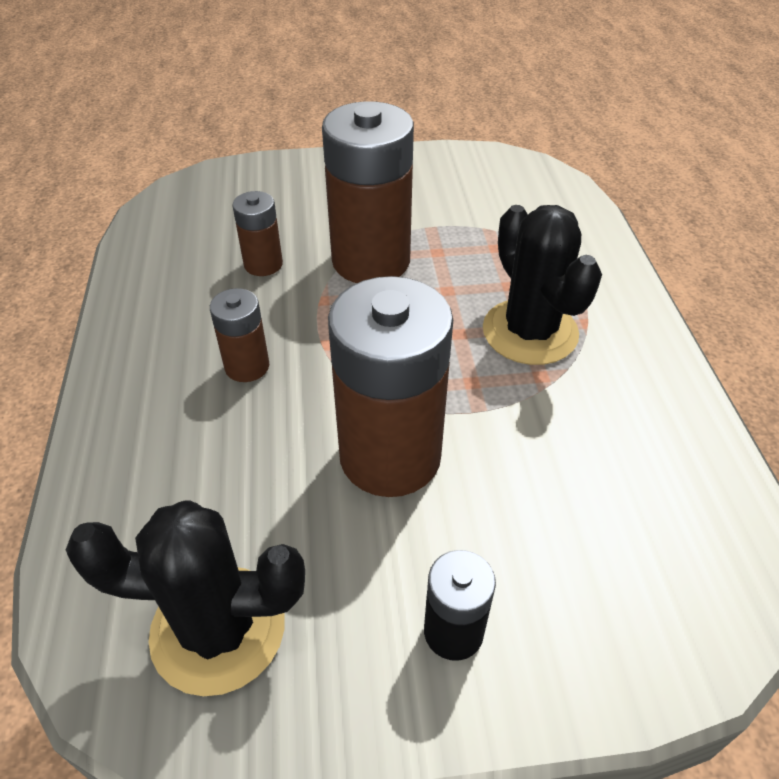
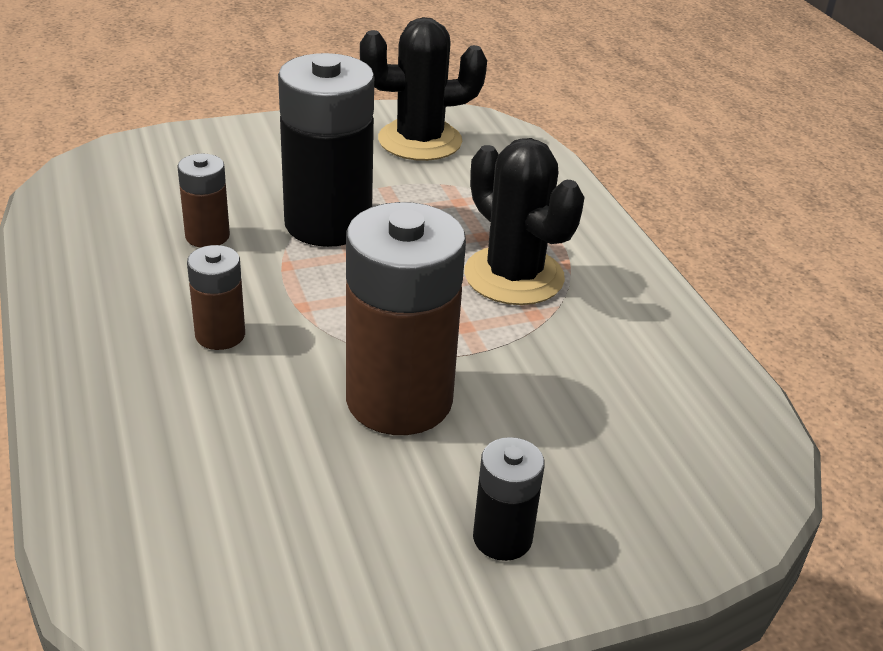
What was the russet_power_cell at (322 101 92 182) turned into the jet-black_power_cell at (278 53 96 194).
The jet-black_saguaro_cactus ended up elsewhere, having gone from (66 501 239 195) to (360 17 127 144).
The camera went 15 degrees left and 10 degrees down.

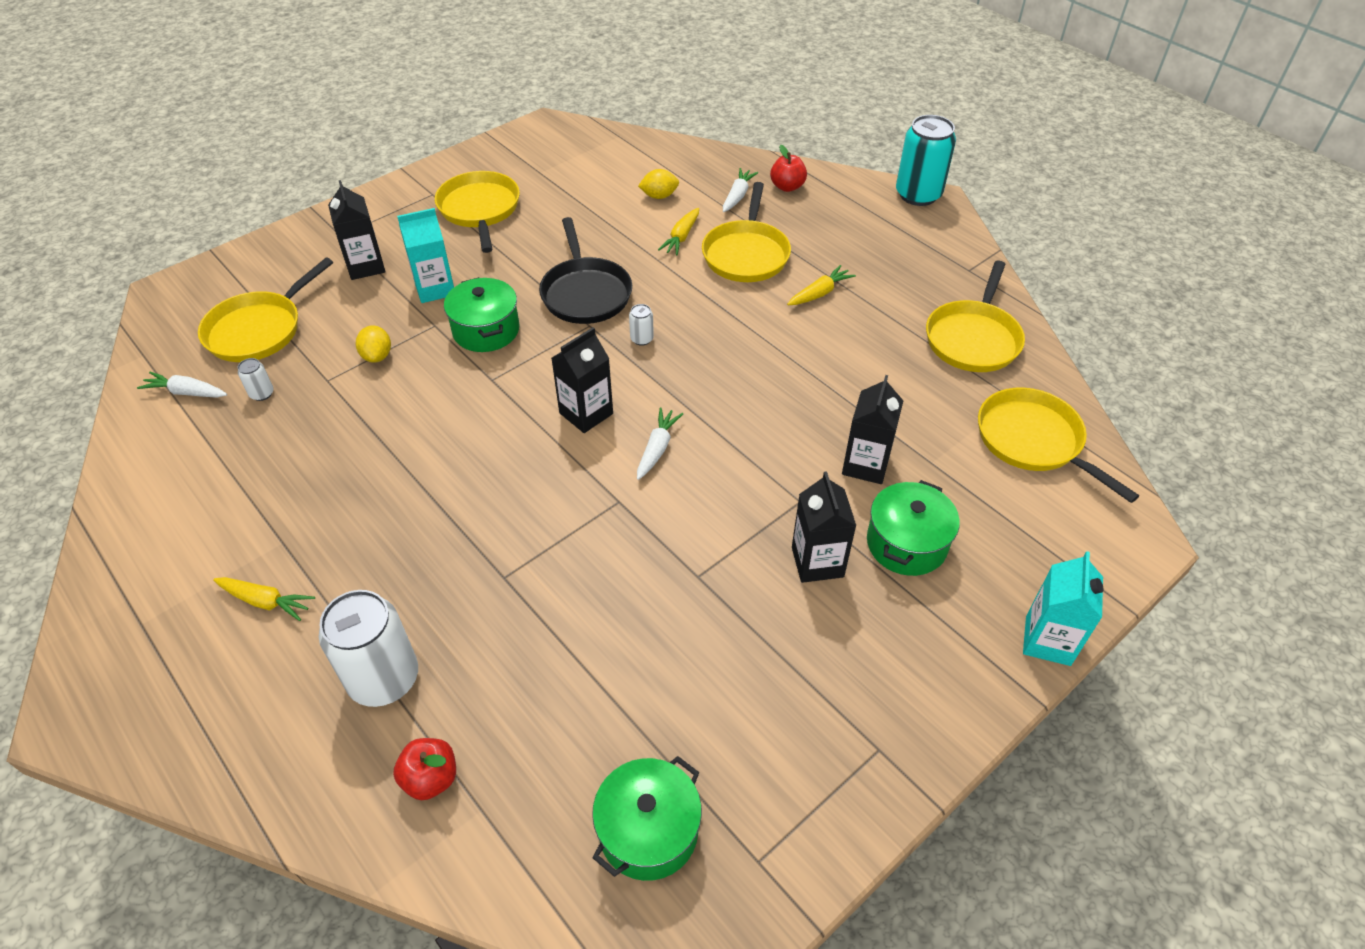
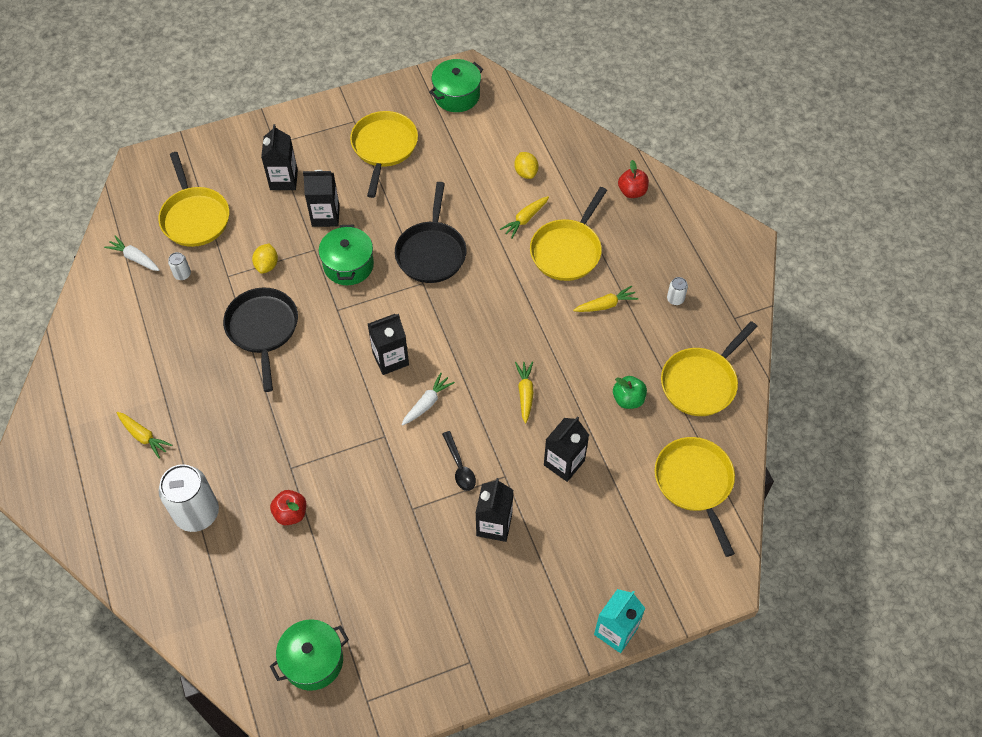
The bright_yellow_skillet at (198 258 135 104) ended up facing another way, 75 degrees counterclockwise from before.
The second view gained the jet-black_skillet at (223 288 75 104).
The scarlet_apple ended up elsewhere, having gone from (393 738 63 62) to (270 490 36 35).
What was the aqua_carton at (397 208 57 95) turned into the jet-black_carton at (303 170 37 57).
The leaf-green_cooking_pot ended up elsewhere, having gone from (867 480 93 96) to (429 59 54 53).
The second view gained the jet-black_spoon at (442 431 34 60).
The bright_yellow_citrus_fruit at (638 169 41 30) ended up facing another way, 60 degrees clockwise from before.
The second view gained the bright_yellow_carrot at (515 362 19 61).
The second view gained the leaf-green_apple at (613 376 34 33).
The white_soda_can ended up elsewhere, having gone from (629 304 25 42) to (667 277 21 28).
The second view lost the white_carrot at (723 168 35 44).
The second view lost the aqua_soda_can at (896 115 60 91).
The camera went 20 degrees right and 10 degrees up.

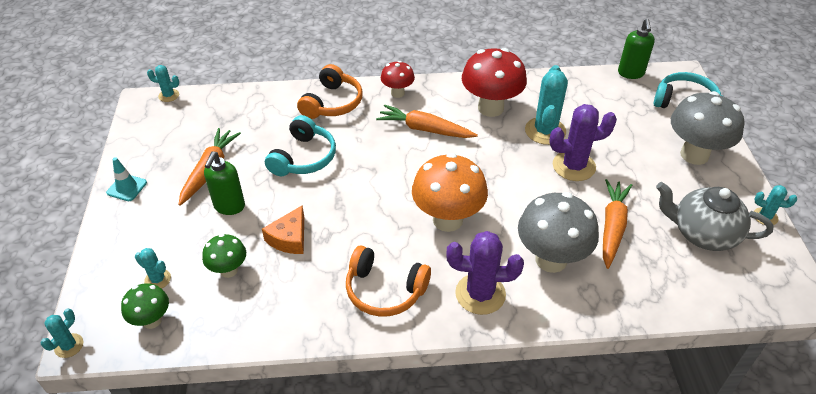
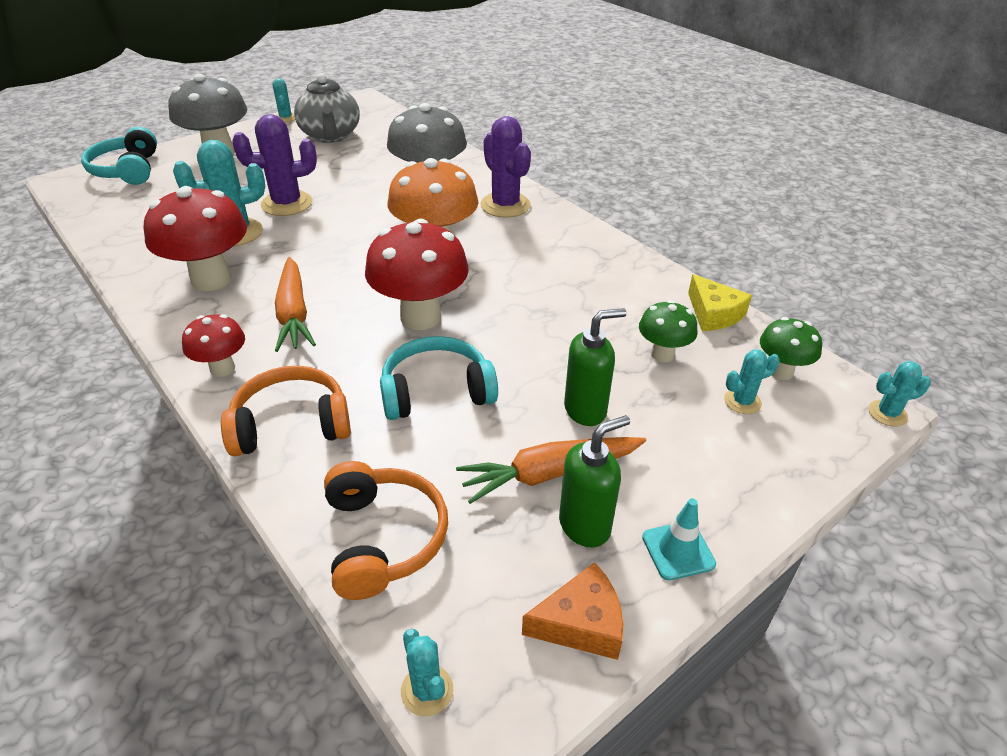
The purple_saguaro_cactus at (549 104 68 77) ended up facing another way, 60 degrees counterclockwise from before.
The orange-coloured_headset ended up elsewhere, having gone from (346 246 85 71) to (324 461 124 139).
The second view gained the scarlet_fungus at (365 219 104 111).
The orange-coloured_cheese_wedge ended up elsewhere, having gone from (262 205 42 49) to (522 562 101 98).
The leaf-green_soap_pump ended up elsewhere, having gone from (618 19 37 60) to (559 415 71 133).
The second view gained the bright_yellow_cheese_wedge at (688 274 64 57).
The aqua_saguaro_cactus at (135 248 36 41) ended up facing another way, 75 degrees clockwise from before.
The second view lost the orange-coloured_carrot at (603 179 29 90).
The camera went 125 degrees left and 5 degrees down.

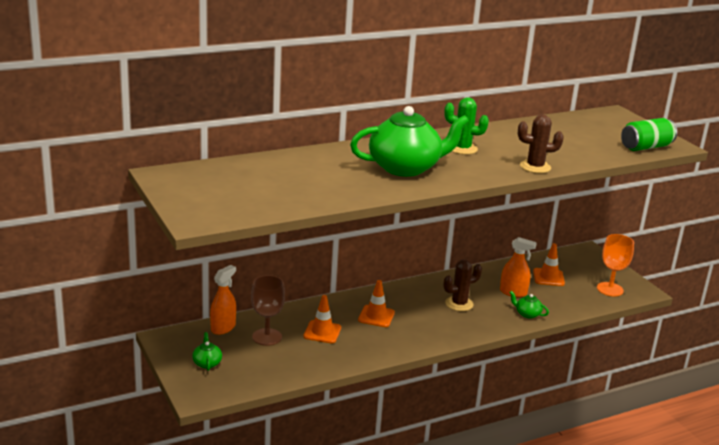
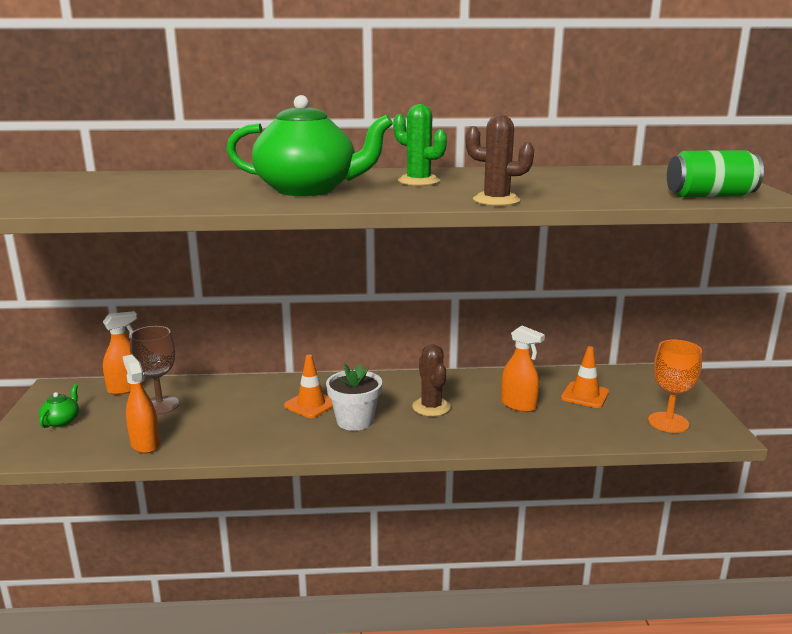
The second view gained the orange-coloured_spray_bottle at (123 354 37 99).
The second view gained the white_plant_pot at (326 364 56 67).
The russet_saguaro_cactus at (444 260 38 51) ended up facing another way, 75 degrees clockwise from before.
The second view lost the orange-coloured_road_cone at (303 295 38 48).
The second view lost the leaf-green_tea_pot at (509 291 40 28).
The camera went 25 degrees right and 5 degrees down.

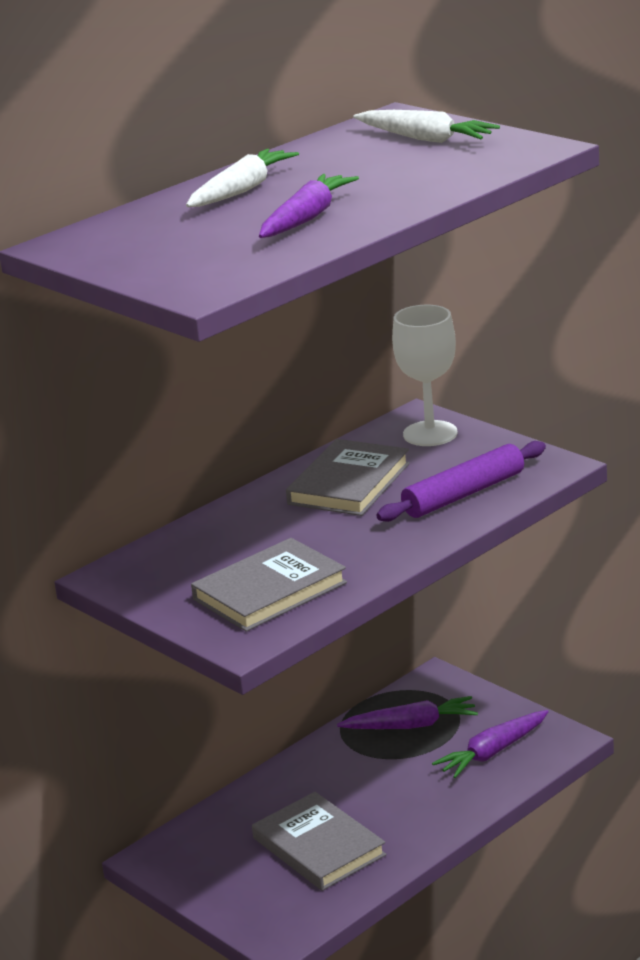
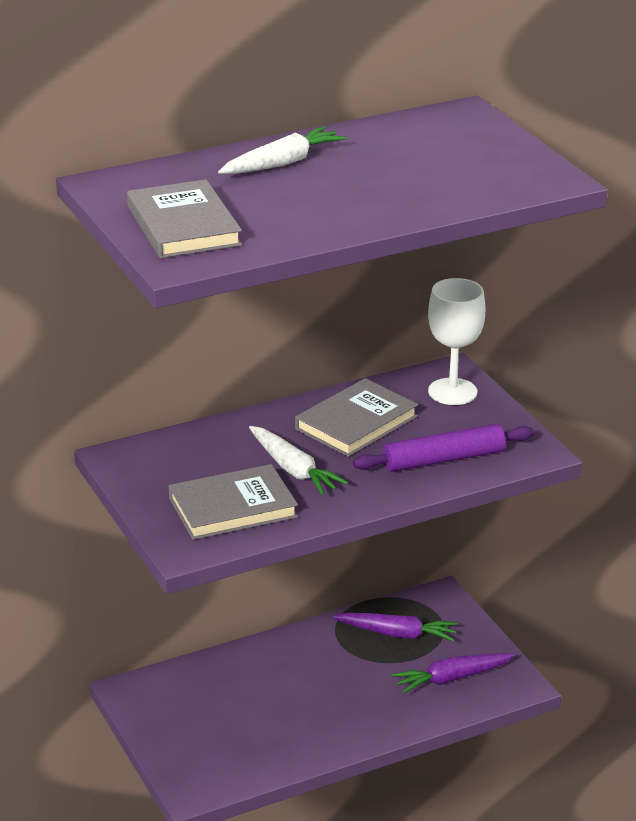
The grey_hardback ended up elsewhere, having gone from (252 792 134 99) to (127 179 115 79).
The white_carrot ended up elsewhere, having gone from (353 110 147 33) to (249 426 100 69).
The second view lost the purple_carrot at (259 174 100 64).
The camera went 15 degrees right and 5 degrees up.

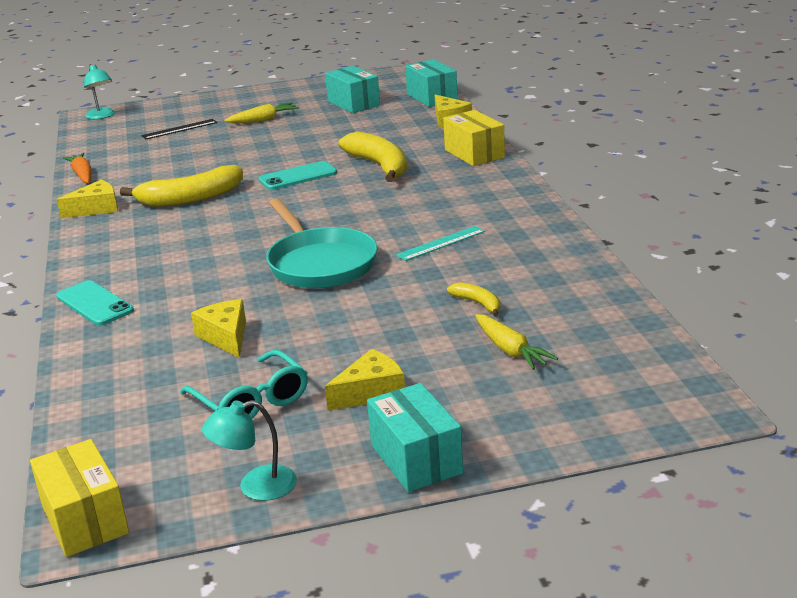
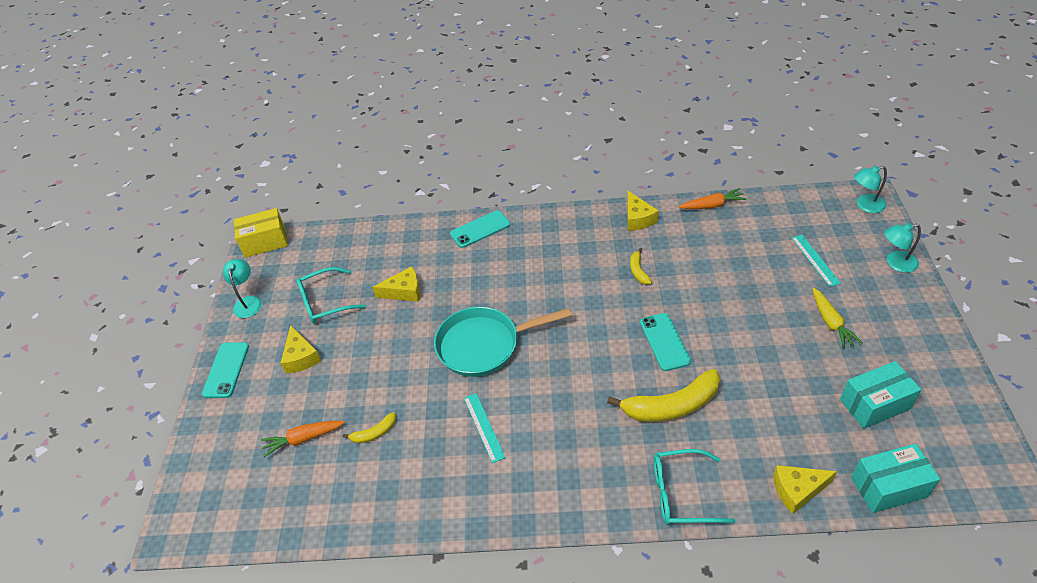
Where the aqua_parcel stood at (367 383 96 109), the aqua_mobile_phone came to stand at (202 342 47 56).
What was the bright_yellow_carrot at (475 314 83 56) turned into the orange-coloured_carrot at (261 421 84 36).
The size of the bright_yellow_toy_banana at (120 165 123 42) changed by a factor of 0.48.
Where the bright_yellow_parcel stood at (443 110 62 56), the aqua_eyeglasses came to stand at (654 449 81 76).
What was the jet-black_measuring_stick at (141 119 76 21) turned into the aqua_measuring_stick at (792 235 49 52).
The second view gained the aqua_reading_lamp at (884 223 37 50).
The camera went 105 degrees right and 20 degrees up.

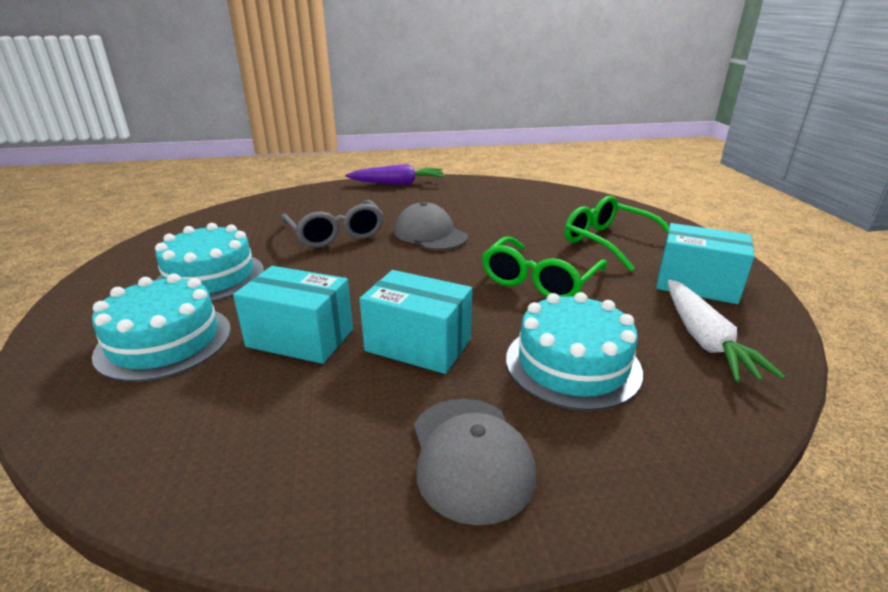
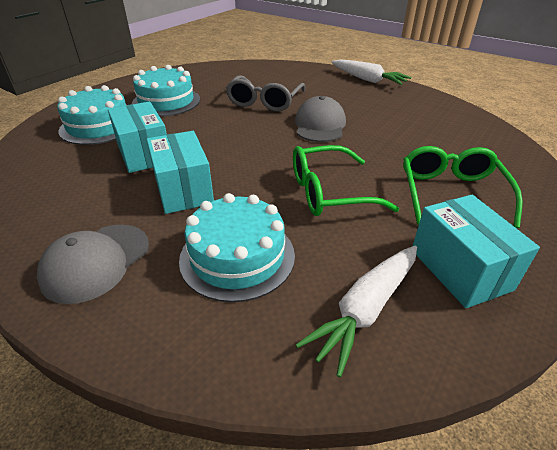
What was the purple_carrot at (345 164 100 21) turned into the white_carrot at (331 59 80 26).
The camera went 45 degrees right and 10 degrees up.

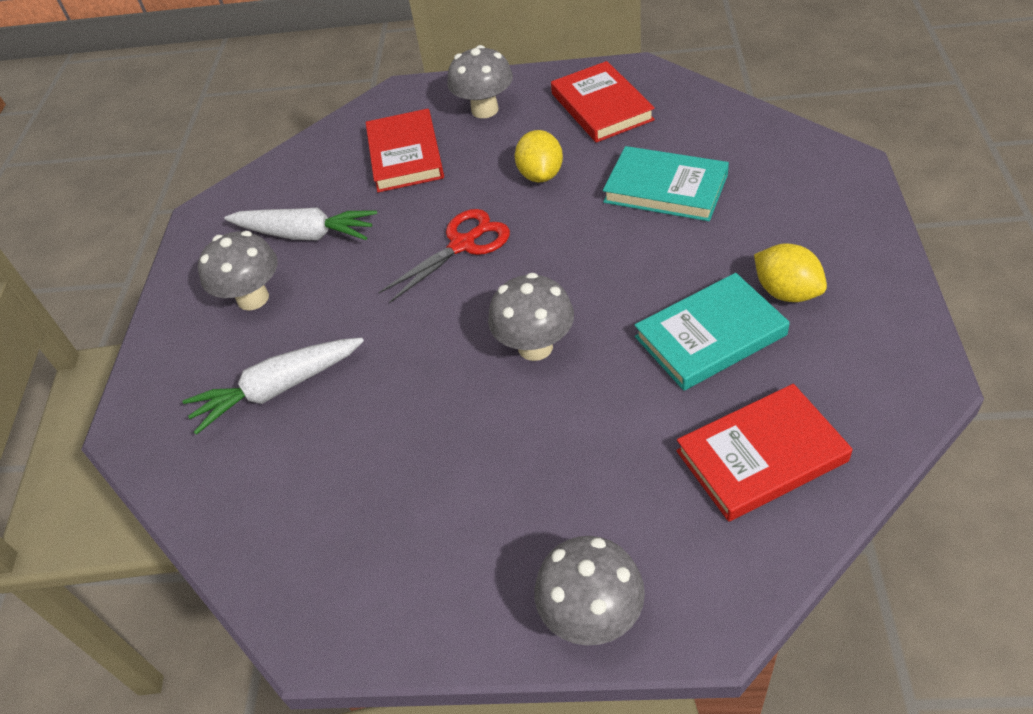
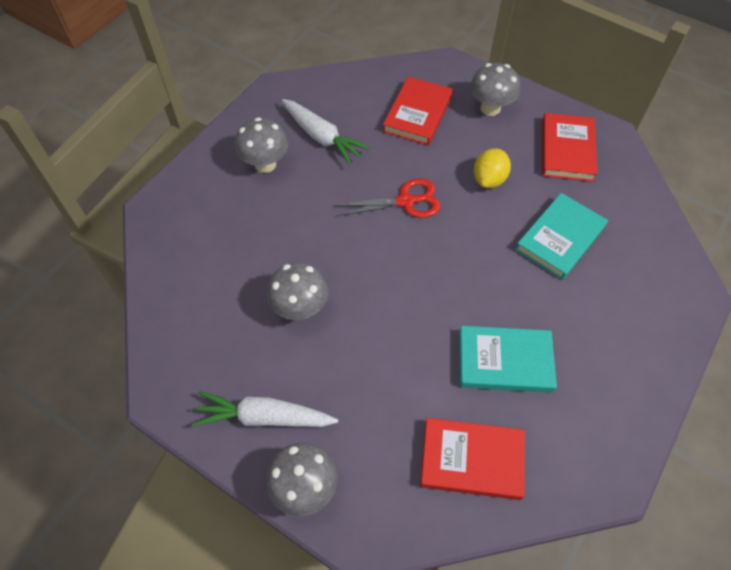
The white_carrot ended up elsewhere, having gone from (182 338 182 97) to (191 391 147 36).
The grey_fungus ended up elsewhere, having gone from (488 273 86 88) to (267 262 61 58).
The aqua_hardback at (603 146 126 75) ended up facing another way, 75 degrees clockwise from before.
The second view lost the bright_yellow_citrus_fruit at (754 243 73 59).
The camera went 25 degrees right and 10 degrees up.

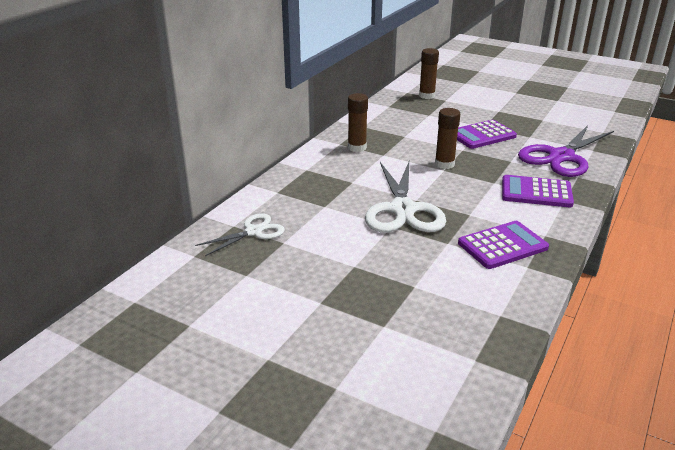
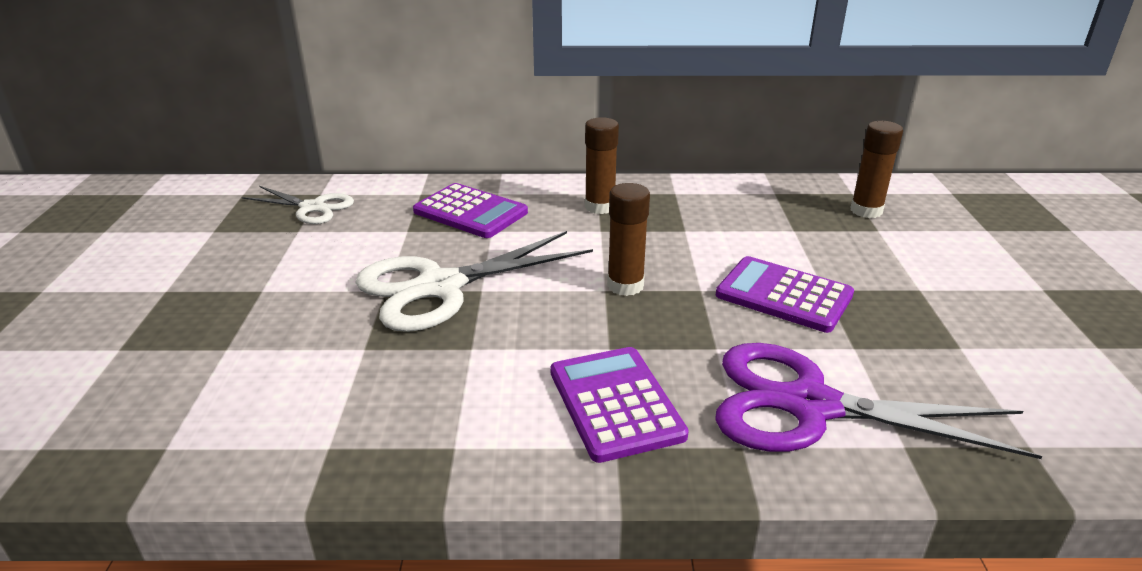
The purple_adding_machine ended up elsewhere, having gone from (458 221 91 48) to (413 183 115 55).
The camera went 60 degrees right and 0 degrees up.

